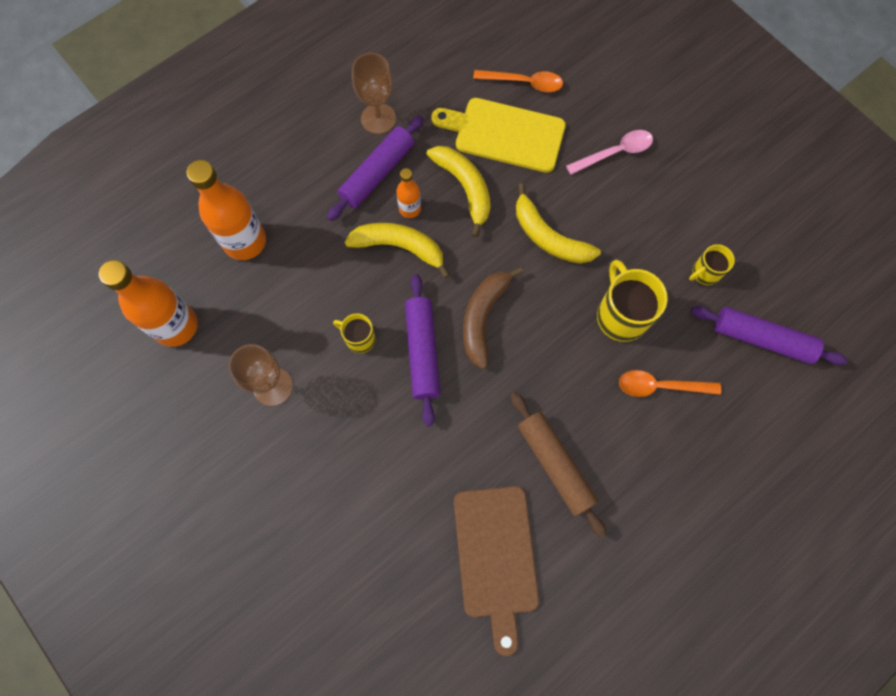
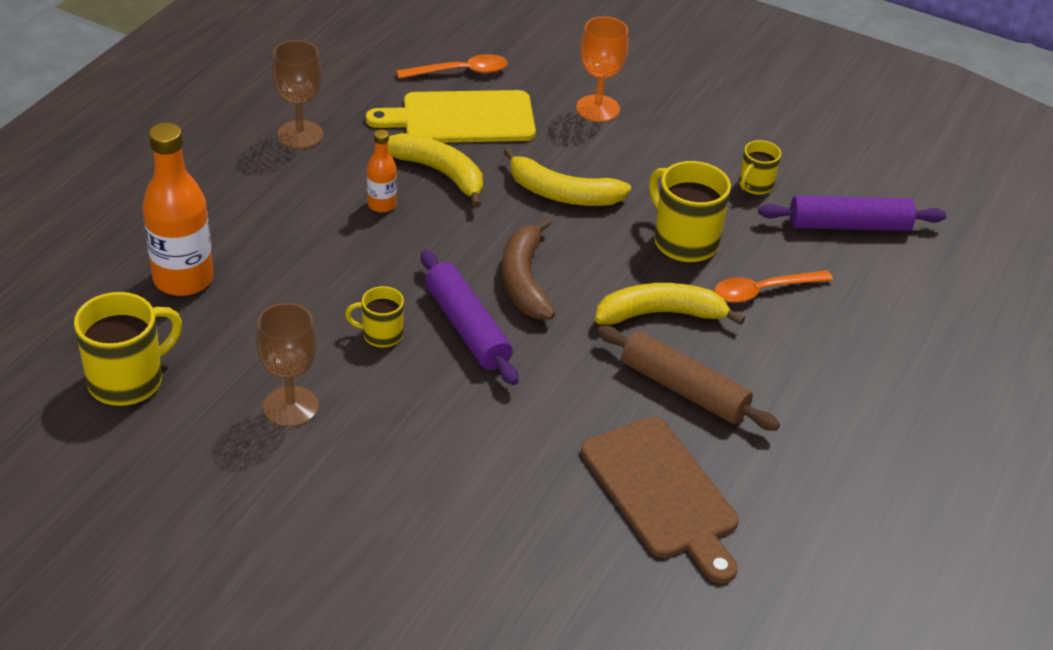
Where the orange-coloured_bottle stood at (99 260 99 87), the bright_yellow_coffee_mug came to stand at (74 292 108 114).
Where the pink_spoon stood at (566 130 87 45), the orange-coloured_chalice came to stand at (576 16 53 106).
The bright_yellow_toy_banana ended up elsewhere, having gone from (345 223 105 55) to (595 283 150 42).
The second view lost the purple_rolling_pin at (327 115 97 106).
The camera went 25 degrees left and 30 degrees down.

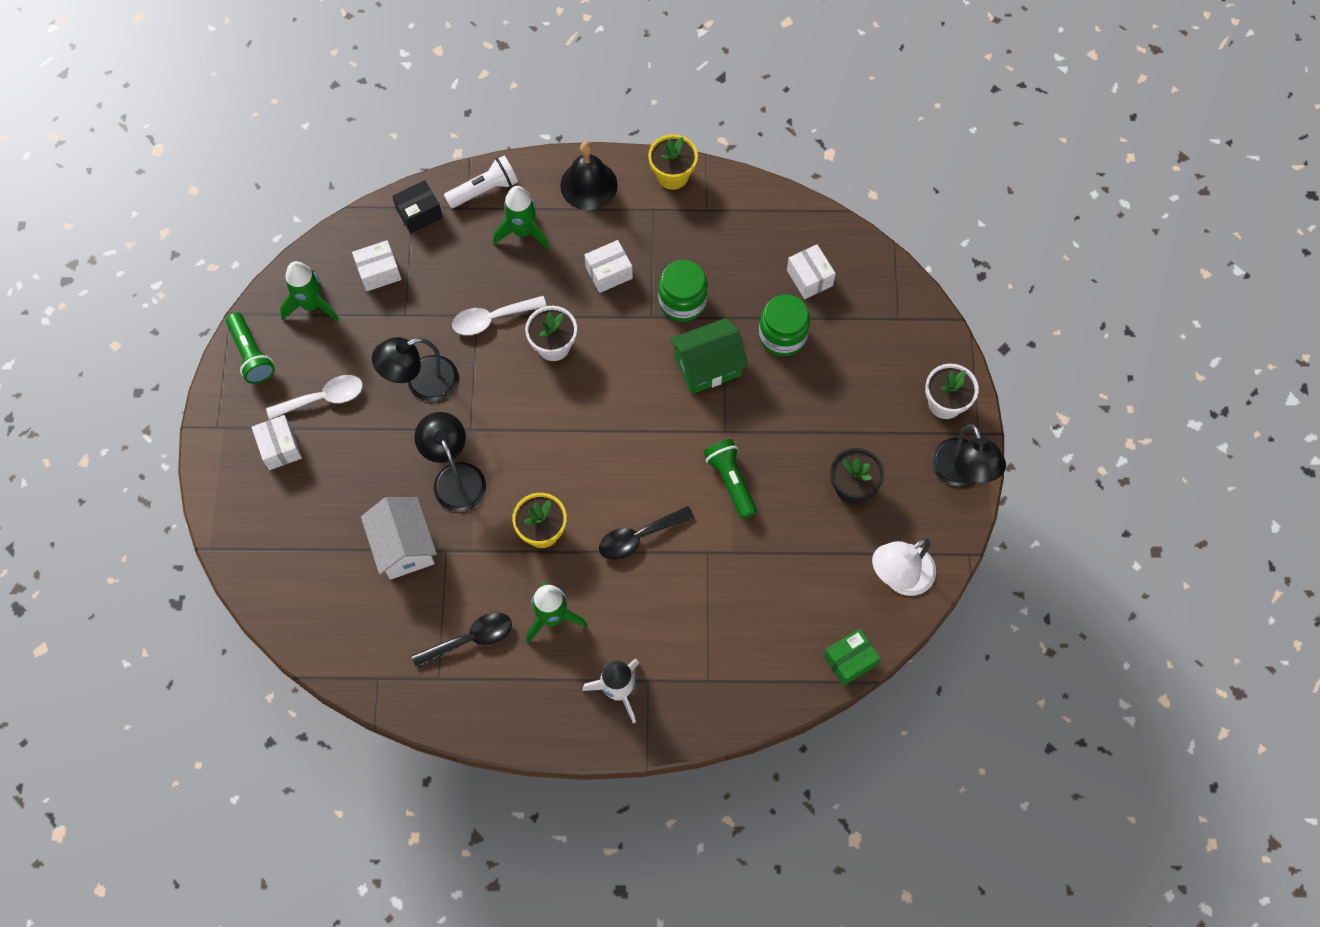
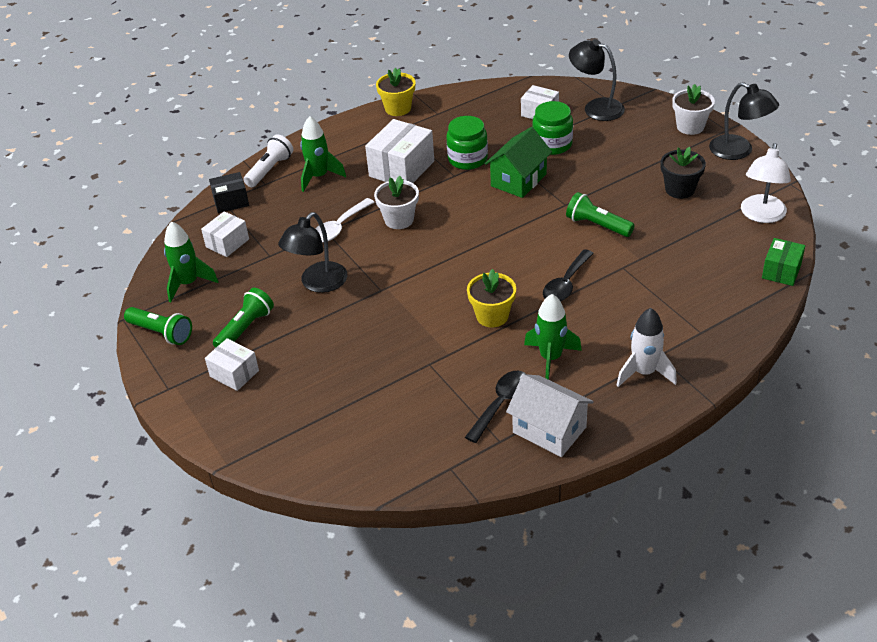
The jet-black_parcel at (392 180 51 54) ended up facing another way, 45 degrees clockwise from before.
Where the white_spoon stood at (266 375 97 45), the leaf-green_pocket_torch came to stand at (213 288 61 60).
The size of the white_parcel at (585 240 48 53) changed by a factor of 1.67.
The white_cottage ended up elsewhere, having gone from (361 497 76 83) to (506 374 88 83).
The jet-black_reading_lamp ended up elsewhere, having gone from (414 412 72 99) to (569 39 56 82).
The second view lost the jet-black_bell at (560 142 58 68).
The camera went 30 degrees left and 25 degrees down.

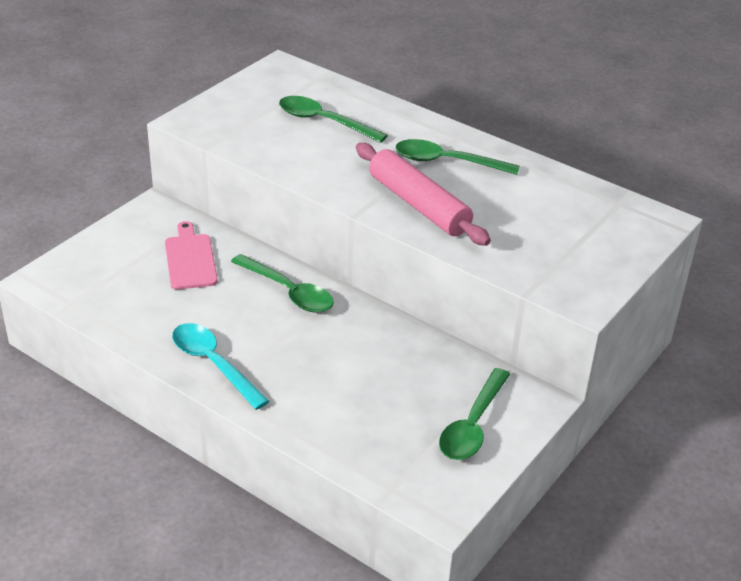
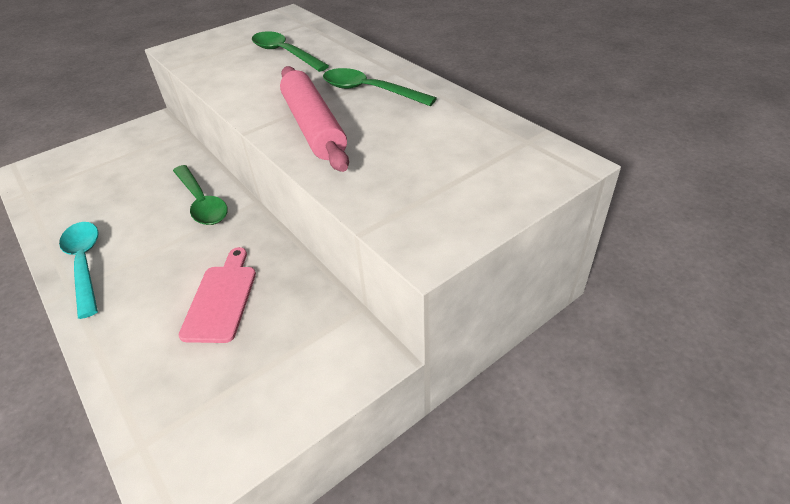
The pink_cutting_board ended up elsewhere, having gone from (165 221 53 68) to (179 247 77 96).
The second view lost the leaf-green_spoon at (439 368 71 92).
The camera went 20 degrees right and 5 degrees up.

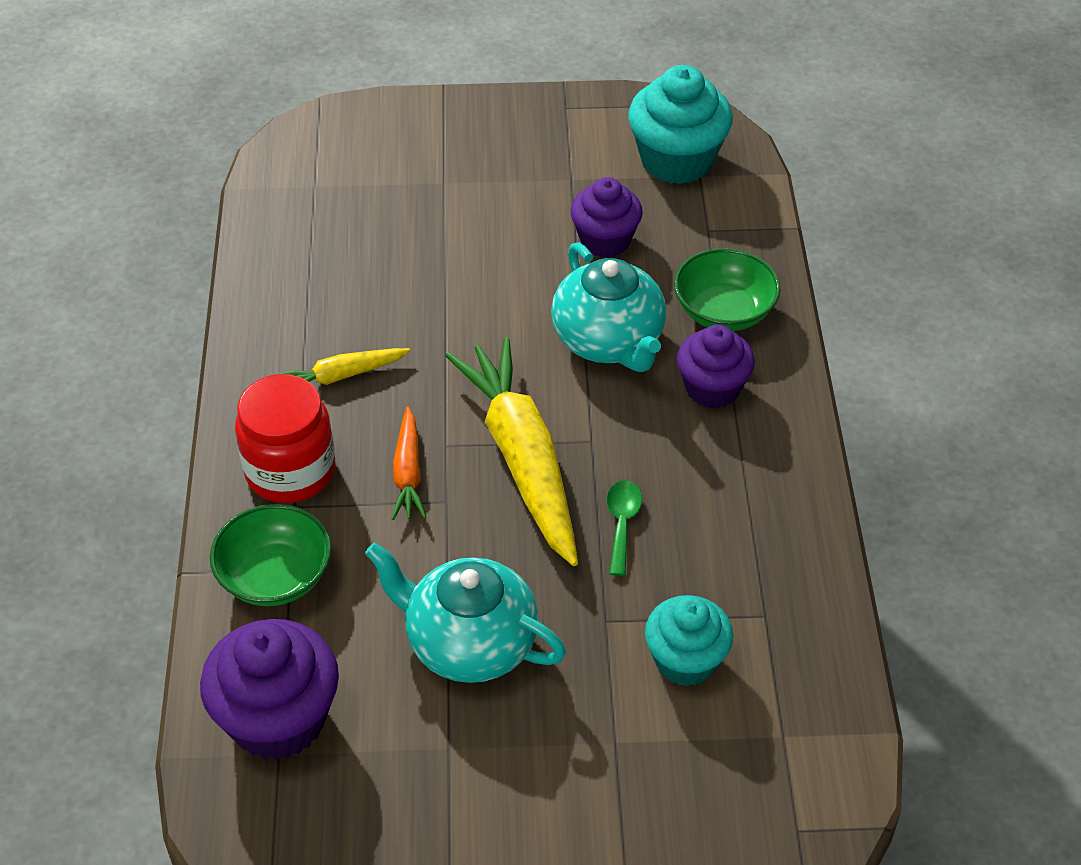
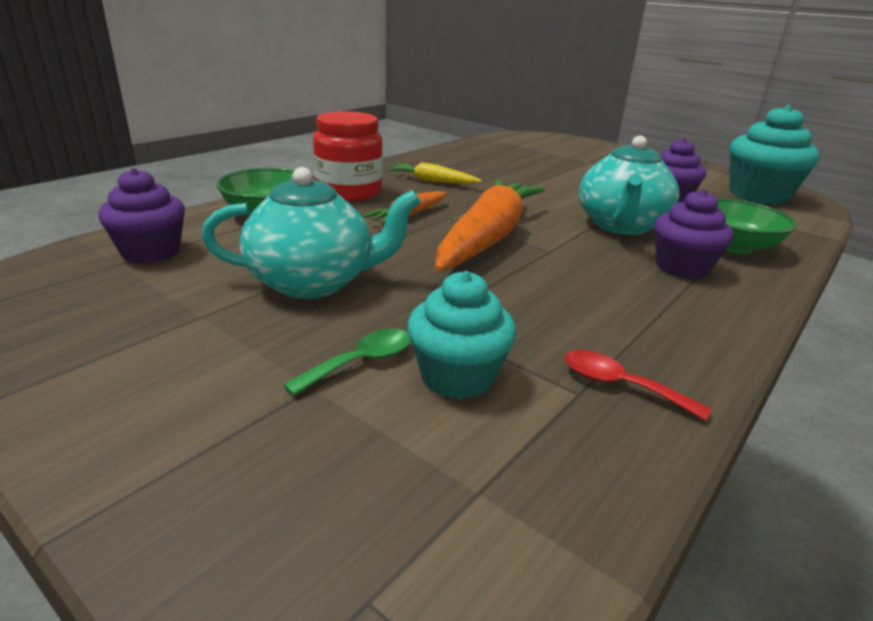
The size of the purple_fairy_cake at (200 619 139 141) changed by a factor of 0.67.
The aqua_tea_pot at (365 543 201 140) ended up facing another way, 105 degrees clockwise from before.
The leaf-green_spoon ended up elsewhere, having gone from (607 480 35 96) to (283 328 128 68).
What was the bright_yellow_carrot at (446 338 132 228) turned into the orange-coloured_carrot at (436 180 109 92).
The second view gained the scarlet_spoon at (564 350 147 71).
The camera went 40 degrees right and 20 degrees down.

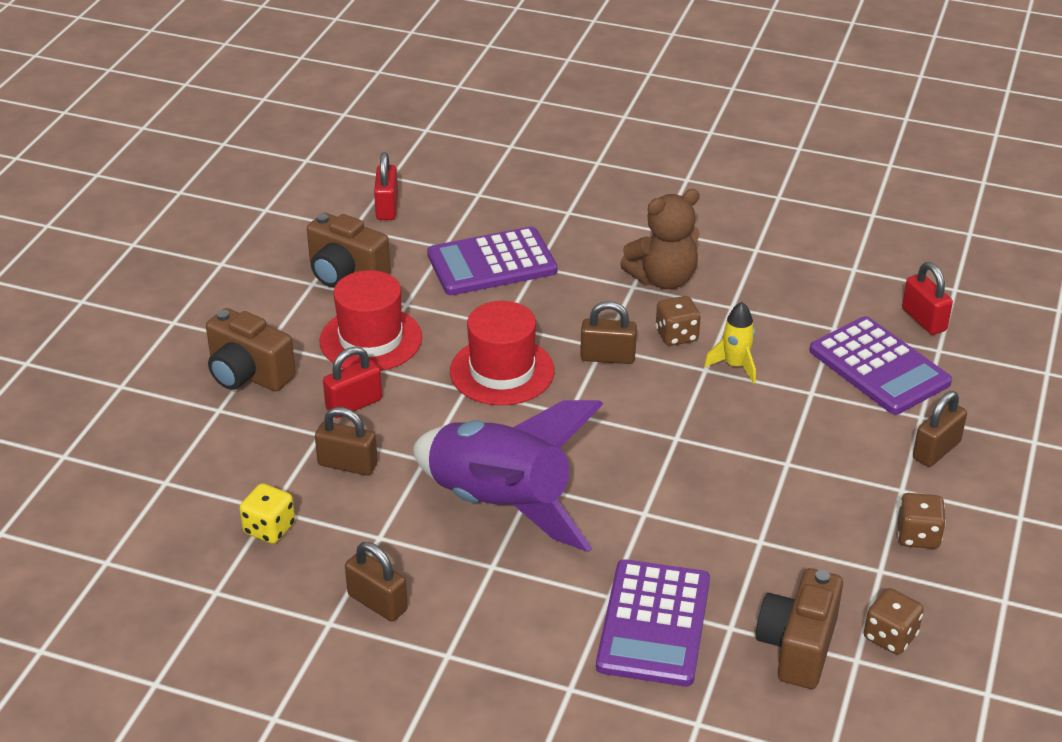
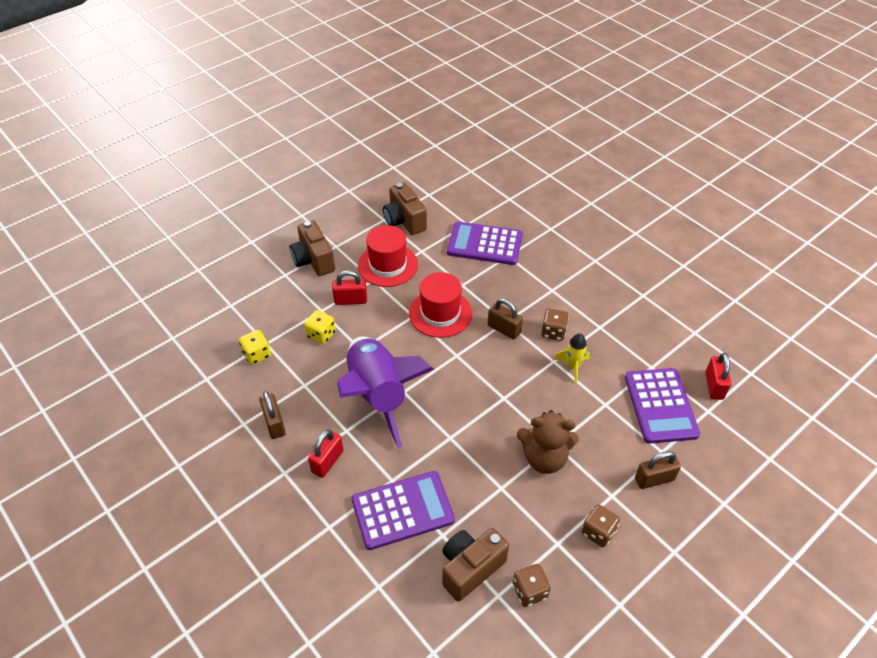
Where the russet_lock stood at (315 407 63 69), the bright_yellow_game_die came to stand at (304 310 32 34).
The scarlet_lock ended up elsewhere, having gone from (374 152 24 68) to (308 430 36 48).
The purple_adding_machine at (596 559 114 127) ended up facing another way, 150 degrees counterclockwise from before.
The russet_teddy_bear ended up elsewhere, having gone from (620 189 80 100) to (517 410 62 64).
The camera went 30 degrees right and 10 degrees up.

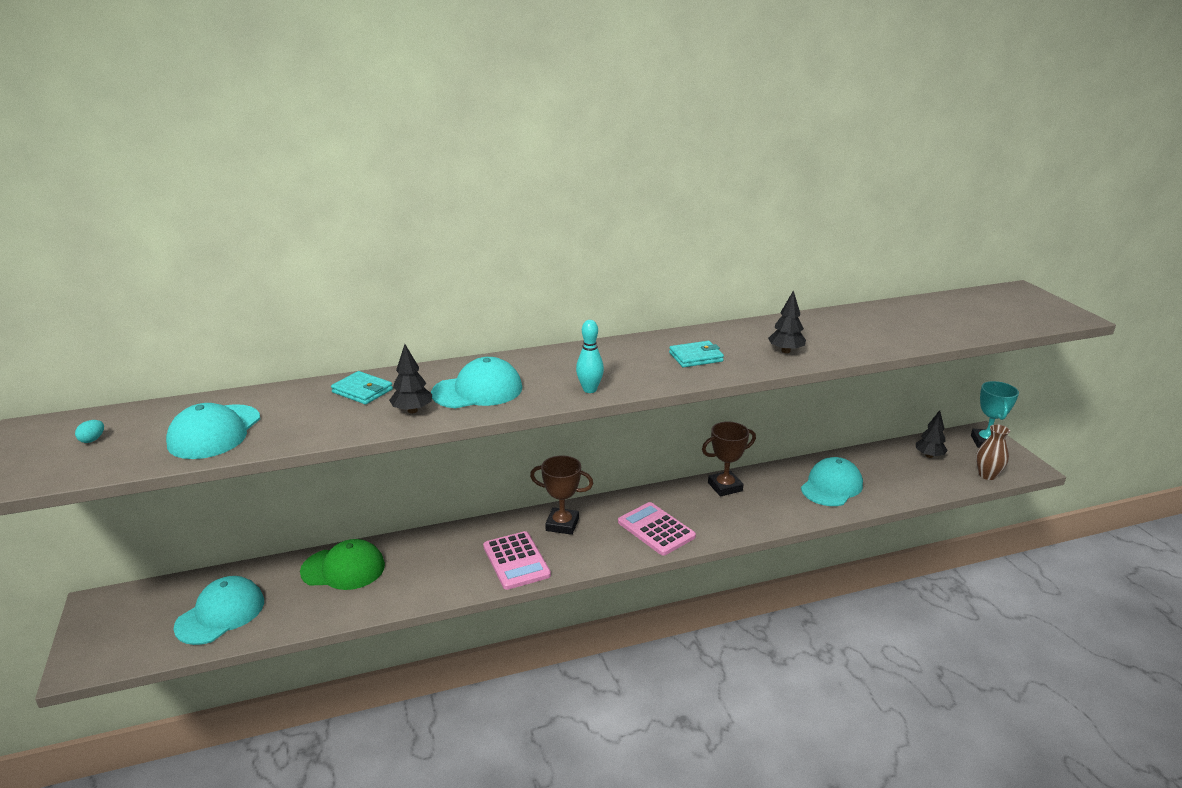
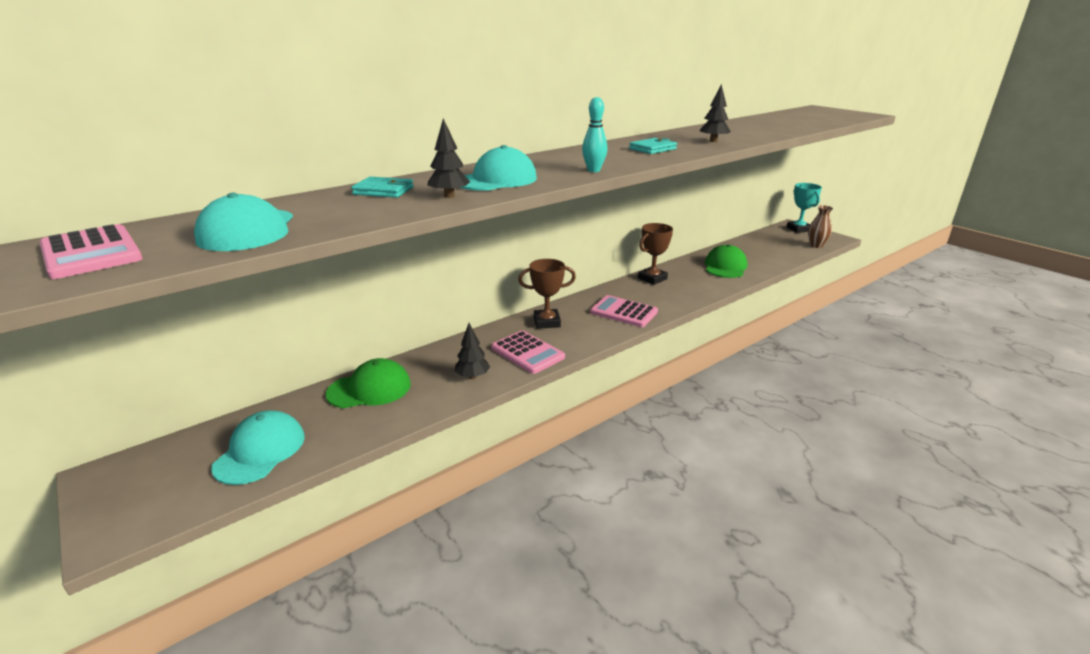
Where the aqua_toy_egg stood at (75 420 29 23), the pink_adding_machine came to stand at (40 224 103 55).
The jet-black_tree ended up elsewhere, having gone from (916 410 32 48) to (455 323 35 56).
What was the aqua_peaked_cap at (801 457 62 49) turned into the leaf-green_peaked_cap at (705 244 42 34).
The camera went 20 degrees left and 0 degrees up.

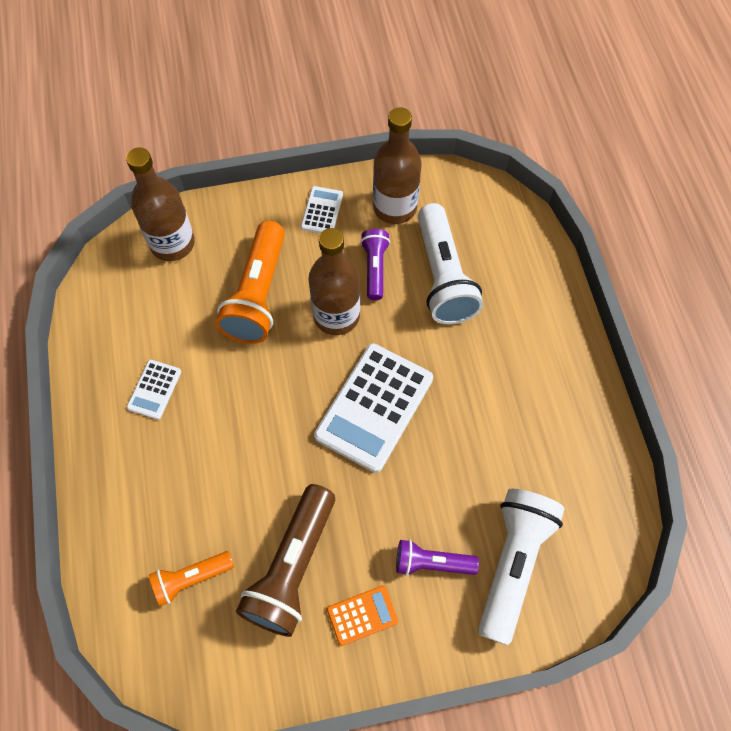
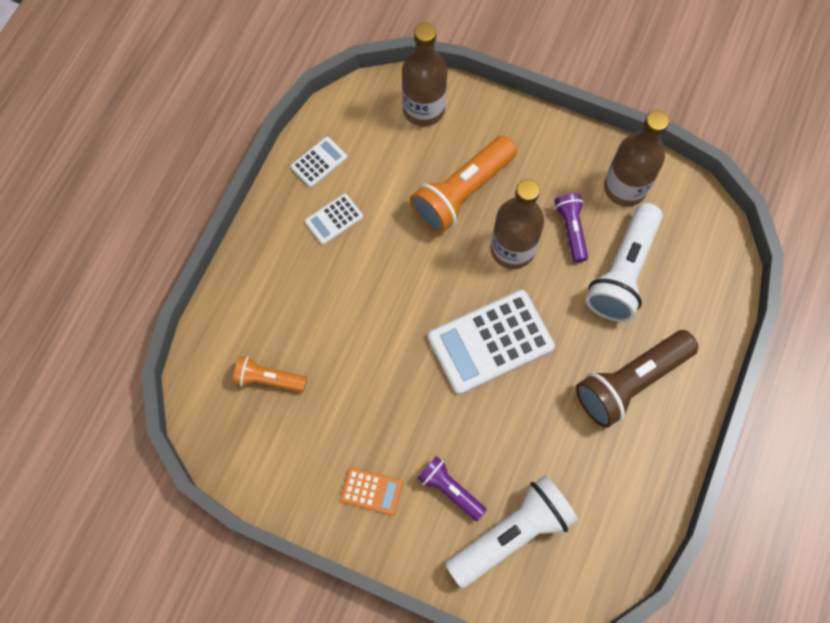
The white_adding_machine ended up elsewhere, having gone from (301 186 42 47) to (291 137 56 50).
The purple_pocket_torch at (360 229 30 71) ended up facing another way, 45 degrees counterclockwise from before.
The russet_pocket_torch ended up elsewhere, having gone from (236 484 99 153) to (576 330 122 98).
The camera went 35 degrees right and 5 degrees up.

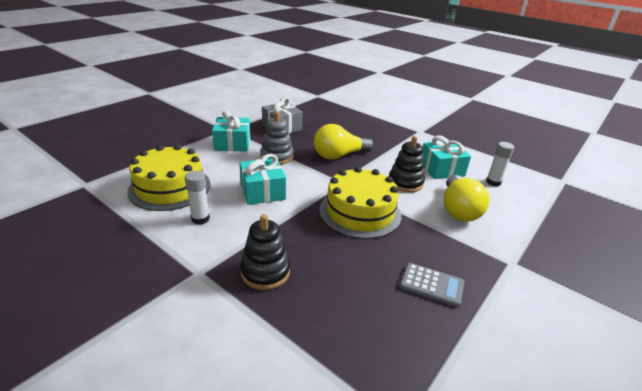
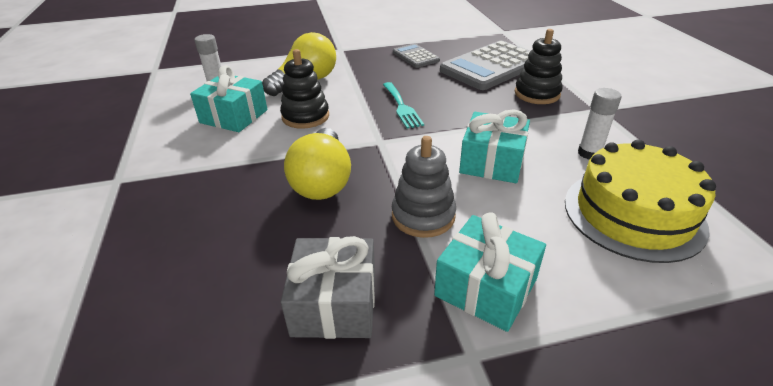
The bright_yellow_lightbulb at (314 124 60 36) ended up facing another way, 75 degrees clockwise from before.
Where the bright_yellow_cake stood at (319 167 83 72), the aqua_fork came to stand at (383 82 41 47).
The second view gained the grey_adding_machine at (440 41 90 49).
The camera went 140 degrees left and 5 degrees up.

